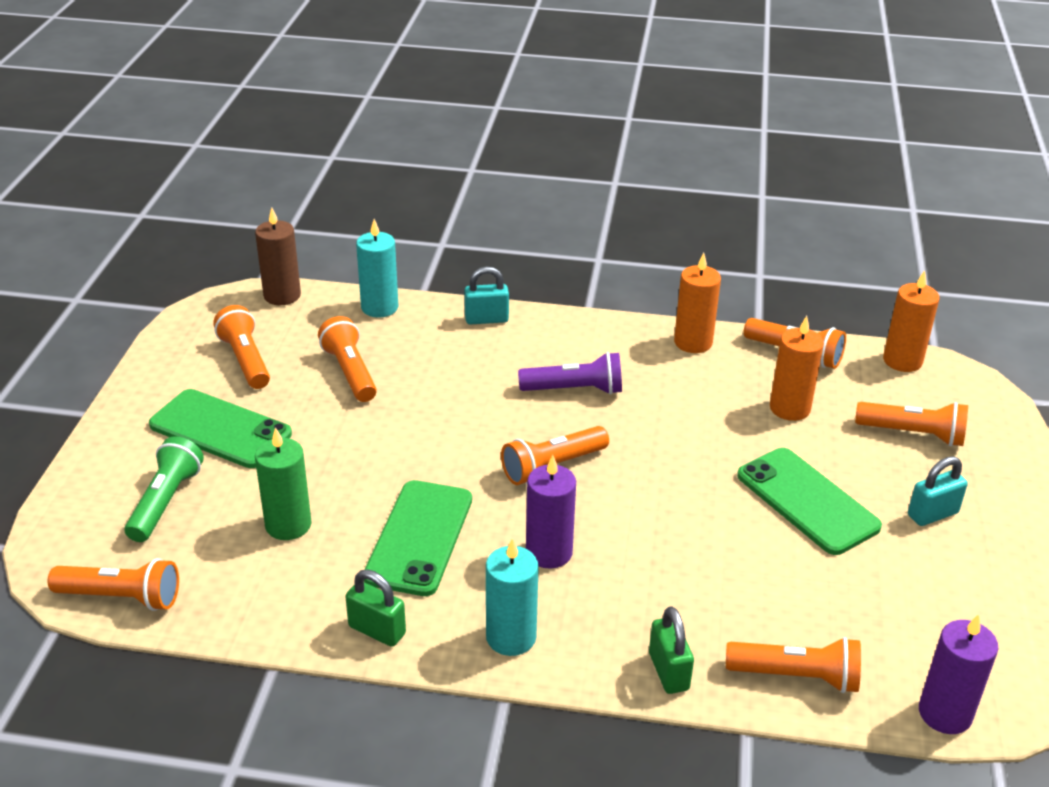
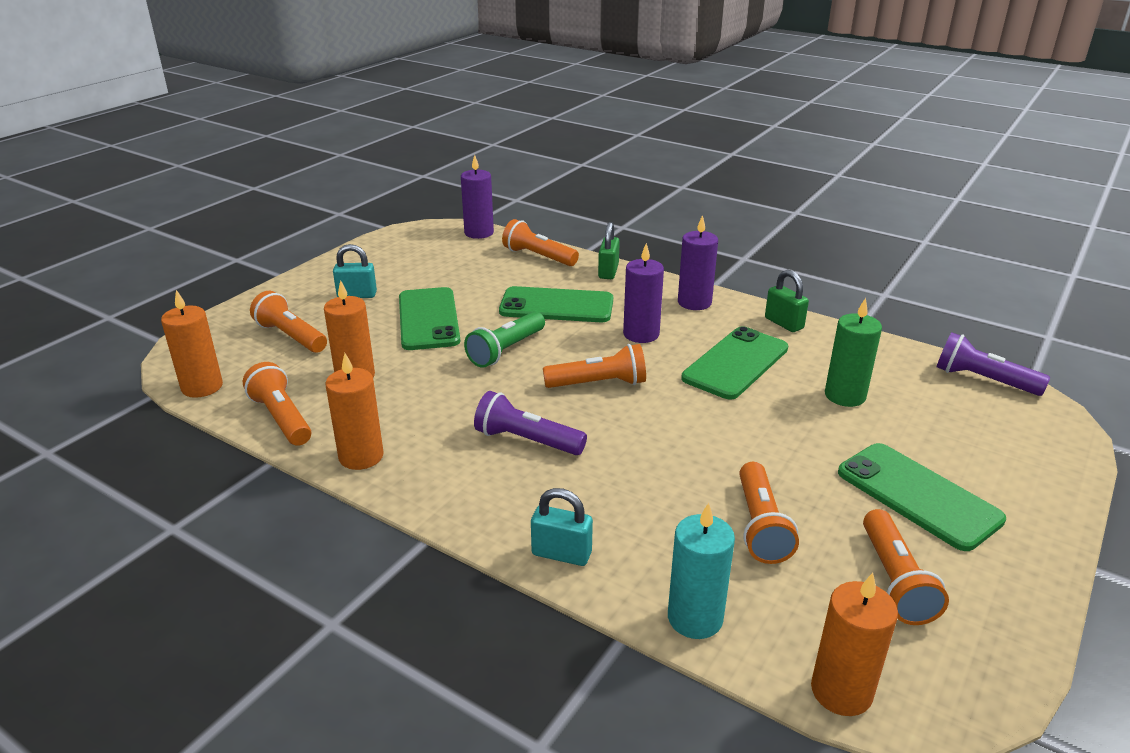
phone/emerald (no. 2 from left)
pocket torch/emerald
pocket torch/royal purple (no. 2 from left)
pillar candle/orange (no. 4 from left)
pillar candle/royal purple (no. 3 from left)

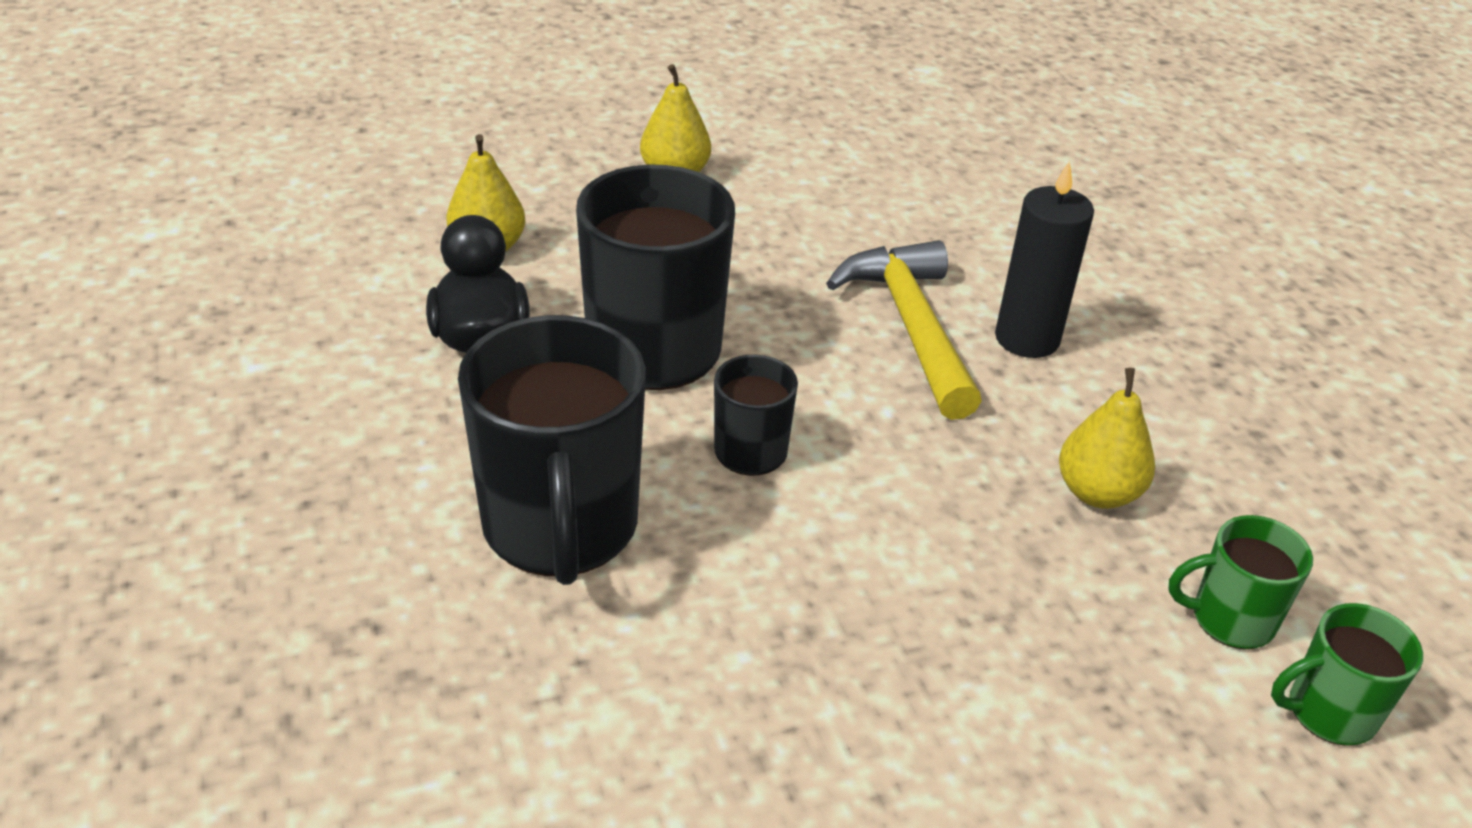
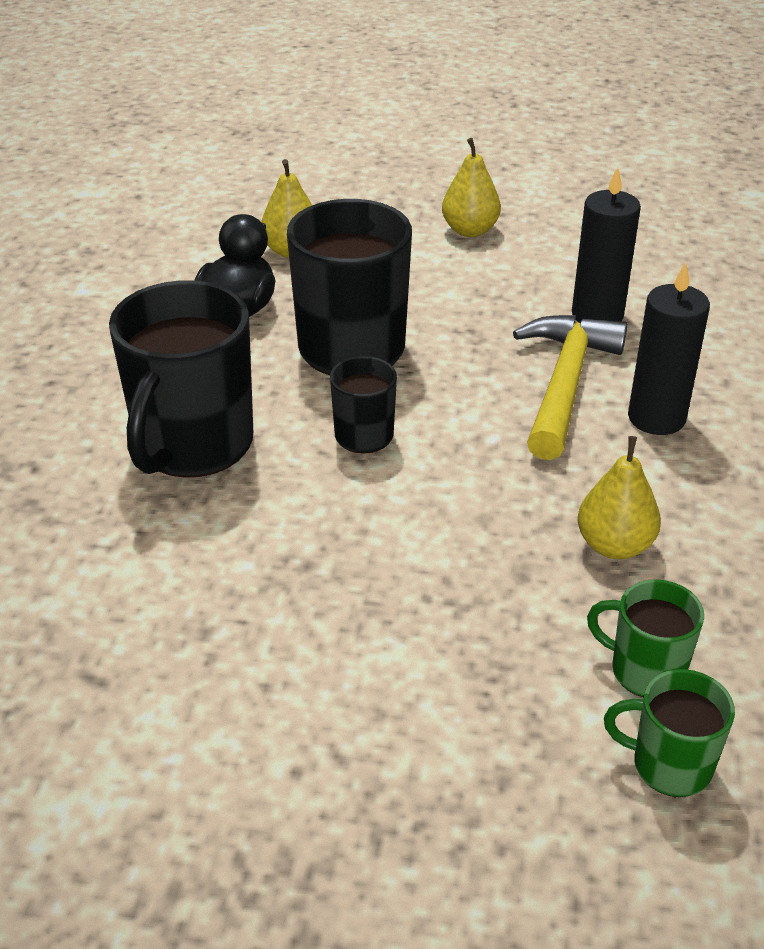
pillar candle/black (no. 1 from left)

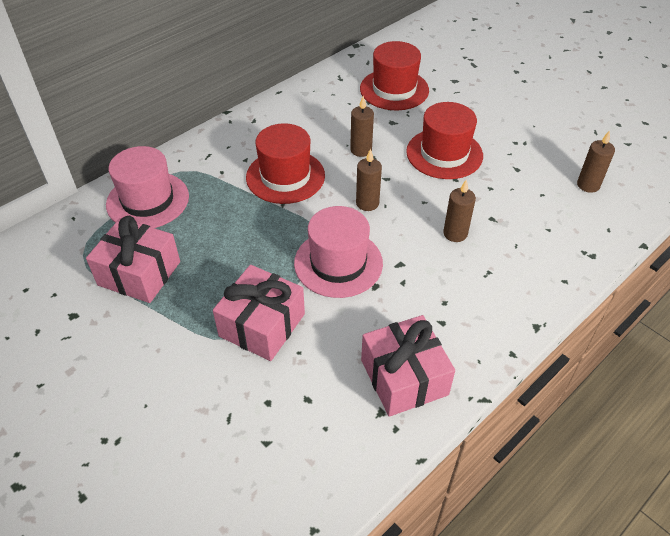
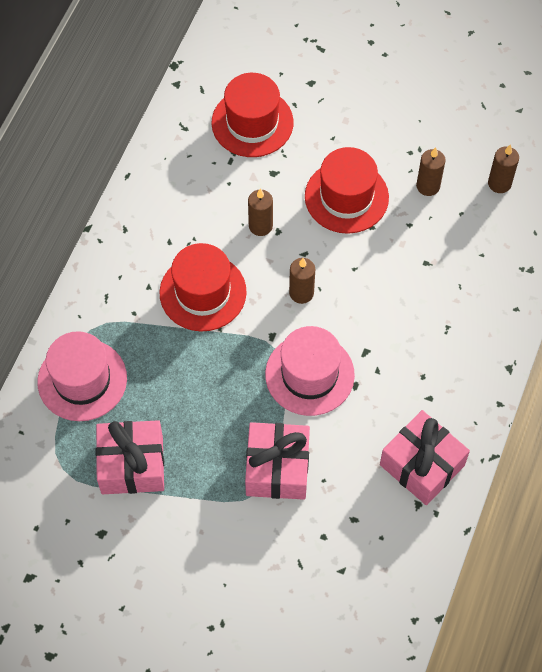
pillar candle/dark brown (no. 3 from left)

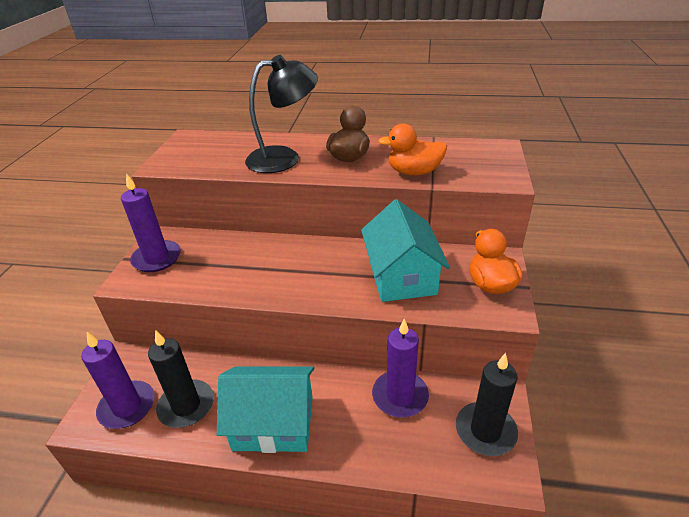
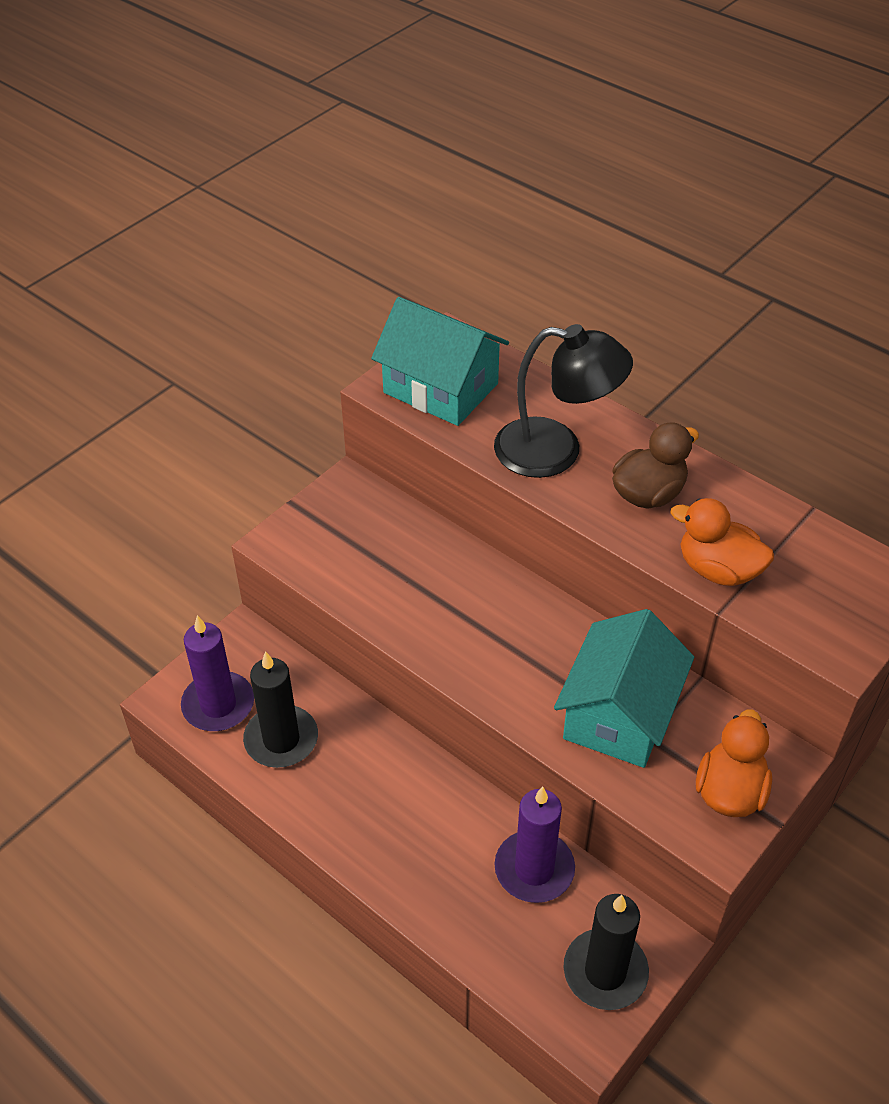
pillar candle/royal purple (no. 2 from left in the first image)
toy house/teal (no. 1 from left)

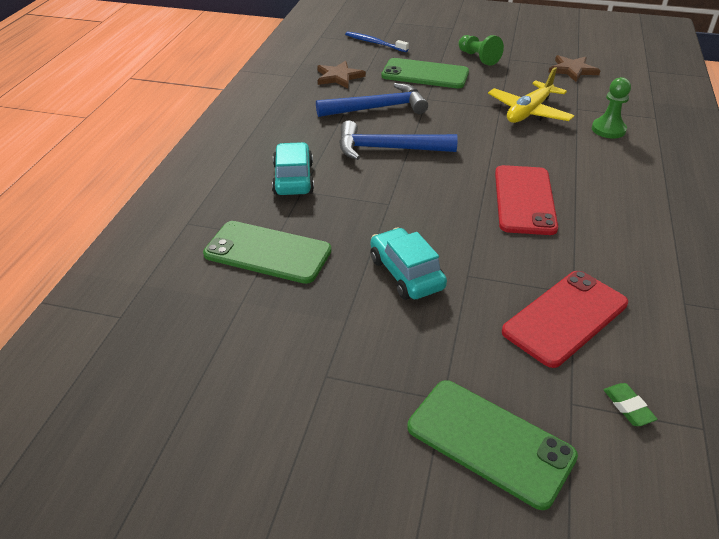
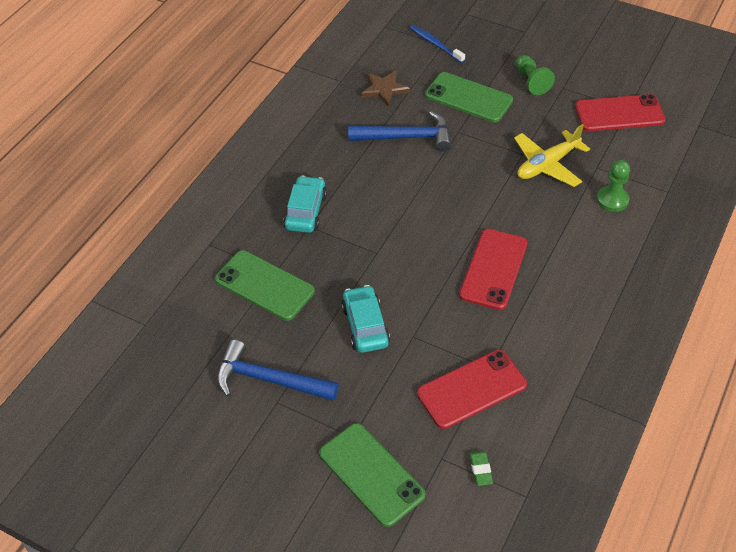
hammer/blue (no. 1 from left)
phone/scarlet (no. 3 from left)

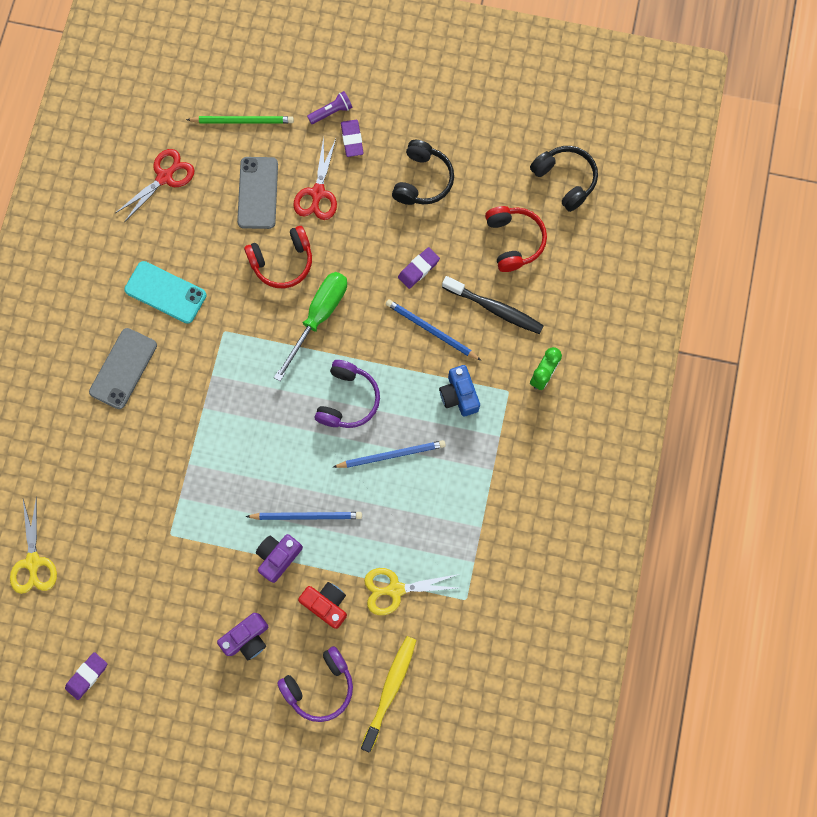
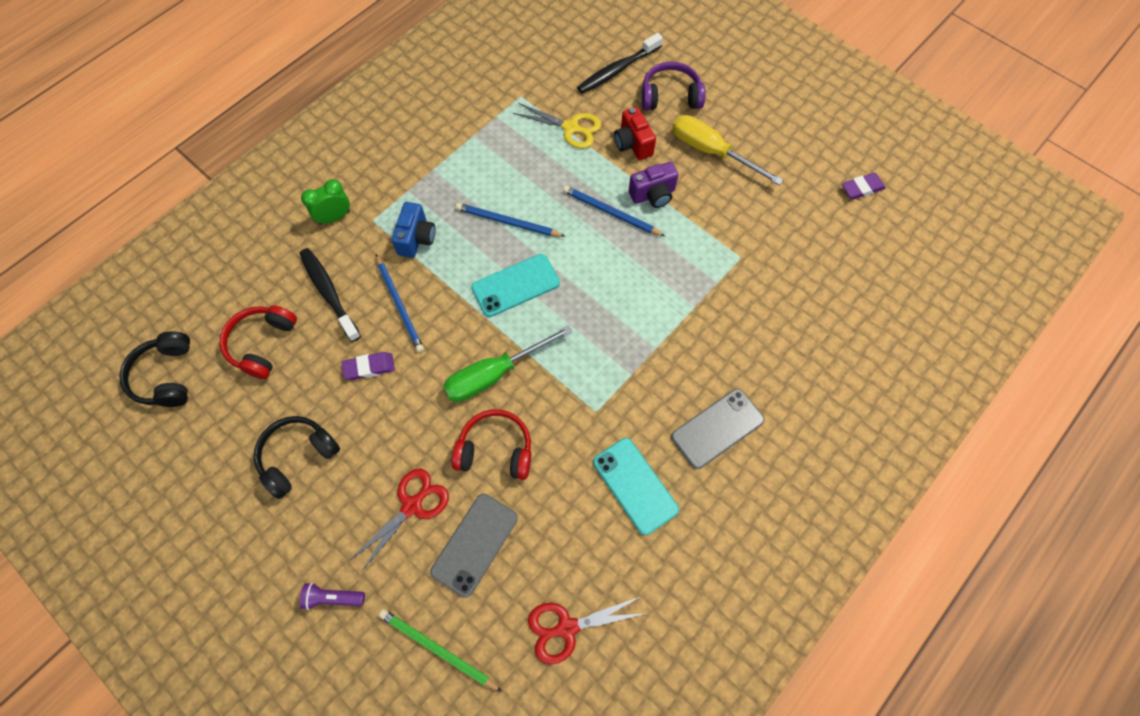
pair of scissors/golden (no. 1 from left in the first image)
eraser/royal purple (no. 2 from left in the first image)
screwdriver/golden
phone/teal (no. 1 from left)
dental brush/black (no. 2 from left)

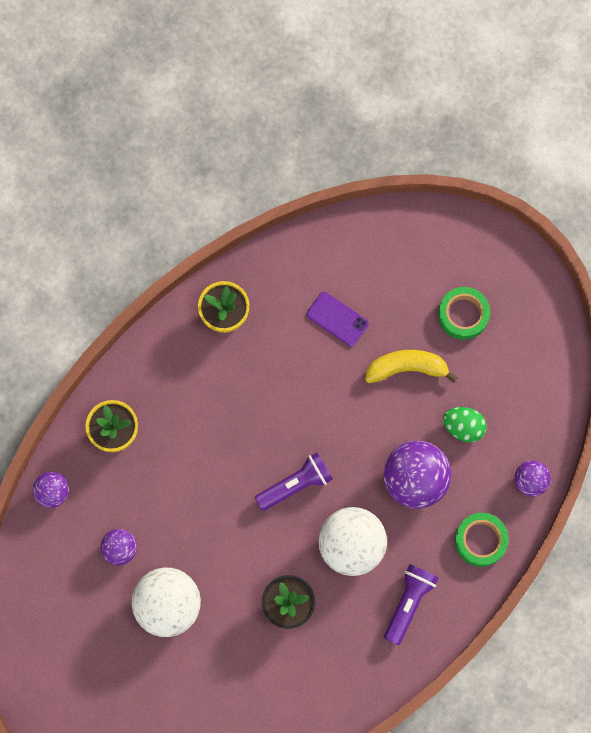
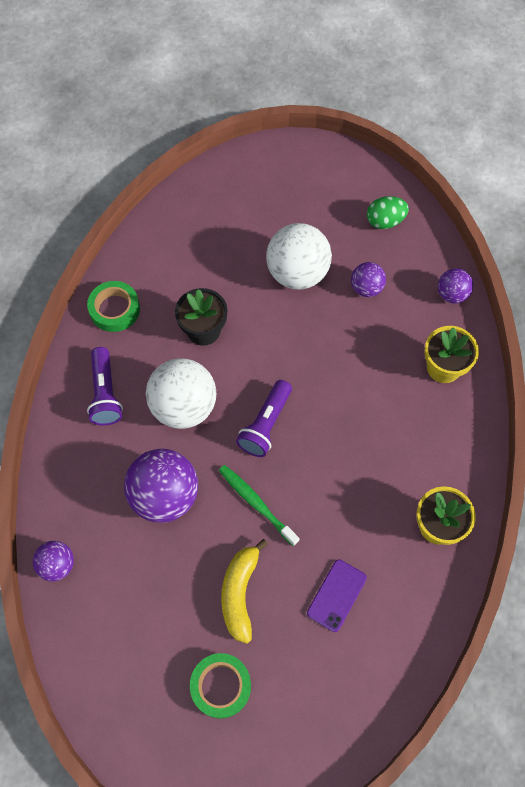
dental brush/emerald
toy egg/emerald
sticky tape/emerald (no. 1 from left)
phone/royal purple
banana/golden

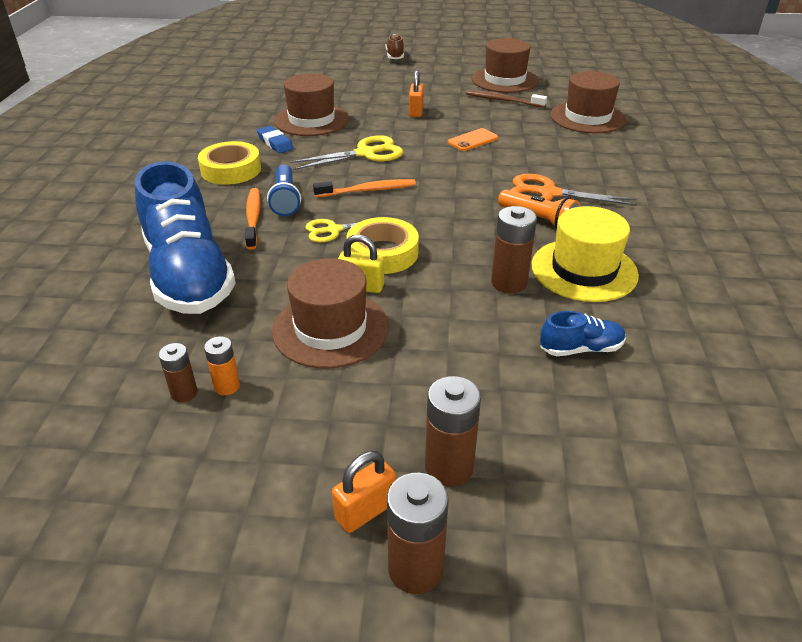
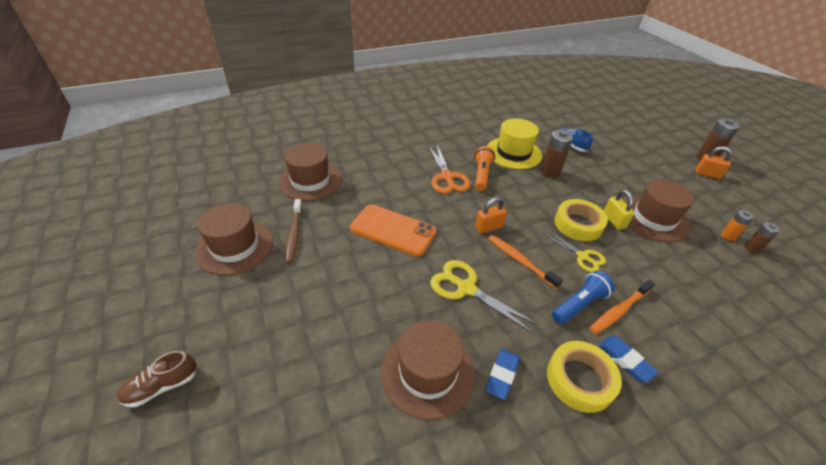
lace-up shoe/blue (no. 1 from left in the first image)
power cell/dark brown (no. 3 from left in the first image)
eraser/blue (no. 2 from left)
small lock/orange (no. 1 from left)
phone/orange

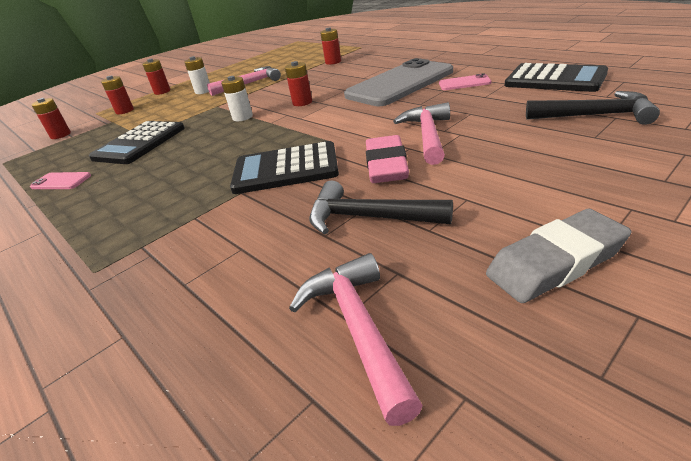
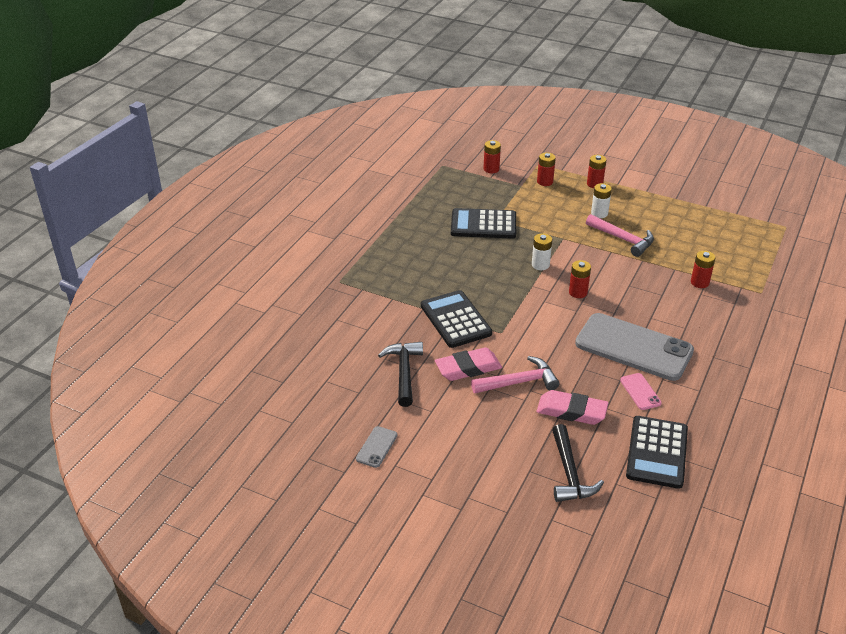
phone/rosy (no. 1 from left in the first image)
hammer/rosy (no. 2 from left in the first image)
eraser/rosy (no. 2 from left)
phone/ash-grey (no. 1 from left)

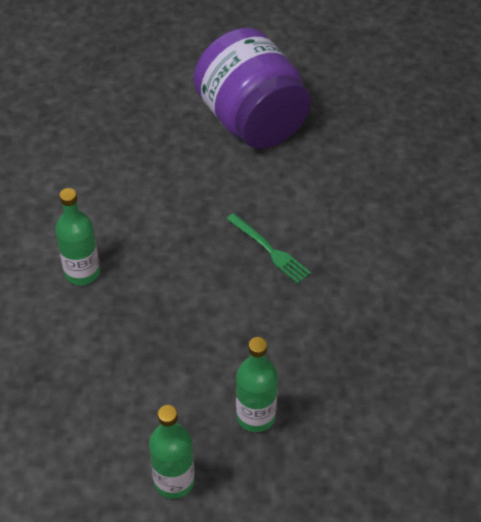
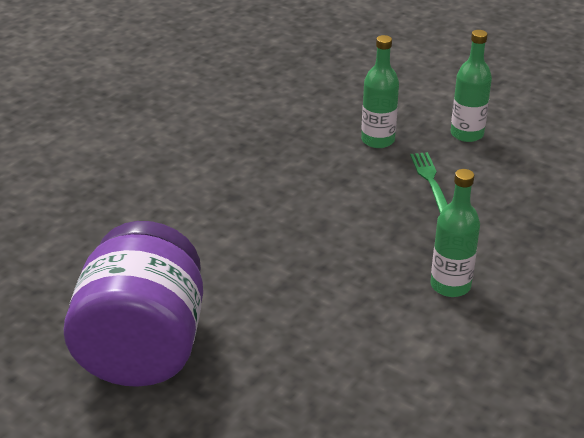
dinner fork/emerald

